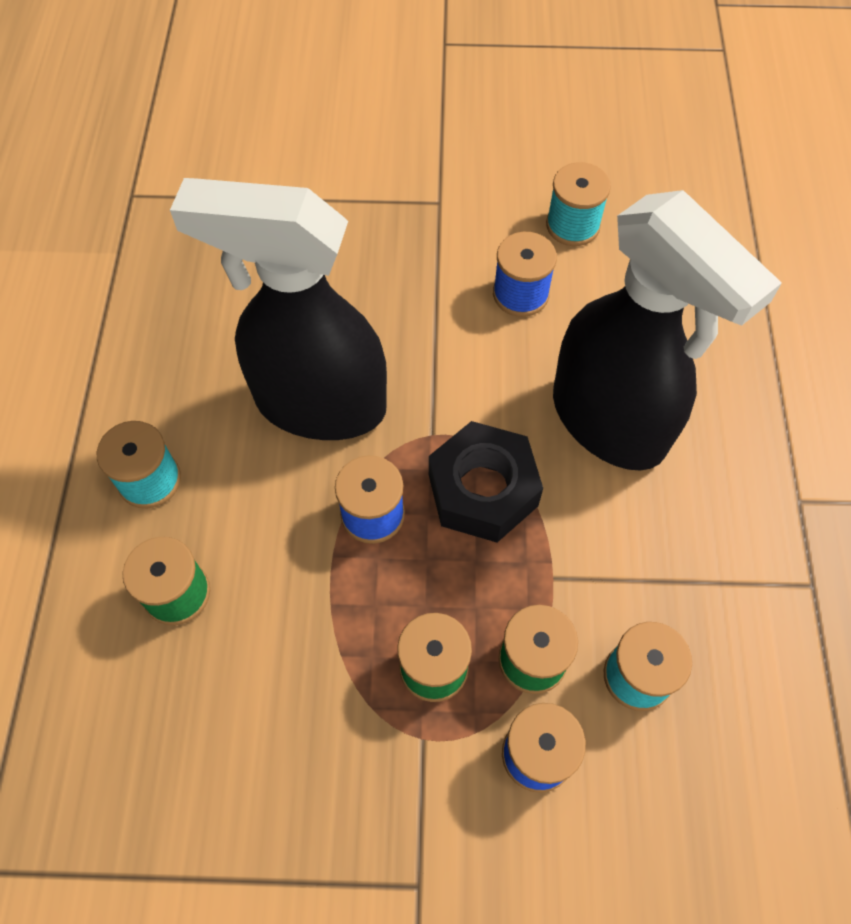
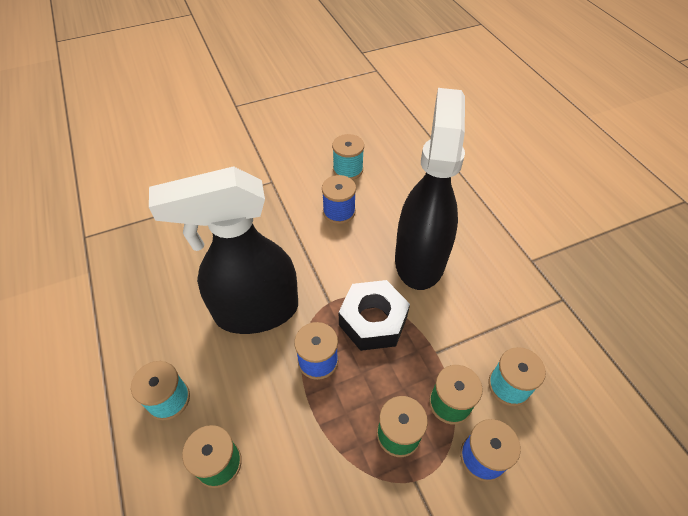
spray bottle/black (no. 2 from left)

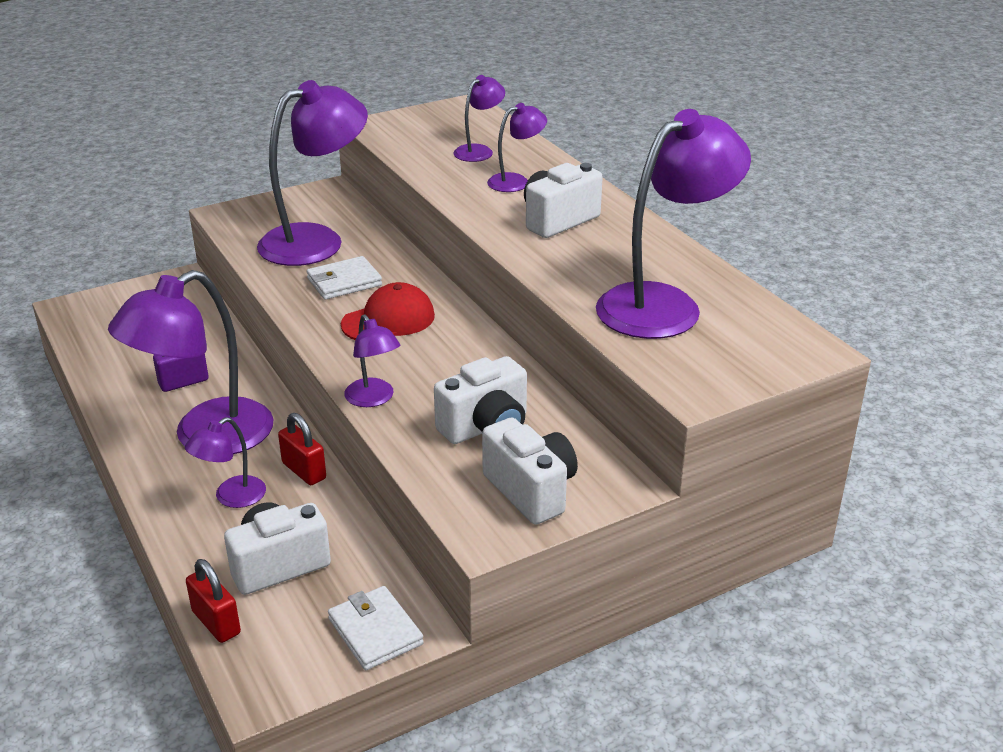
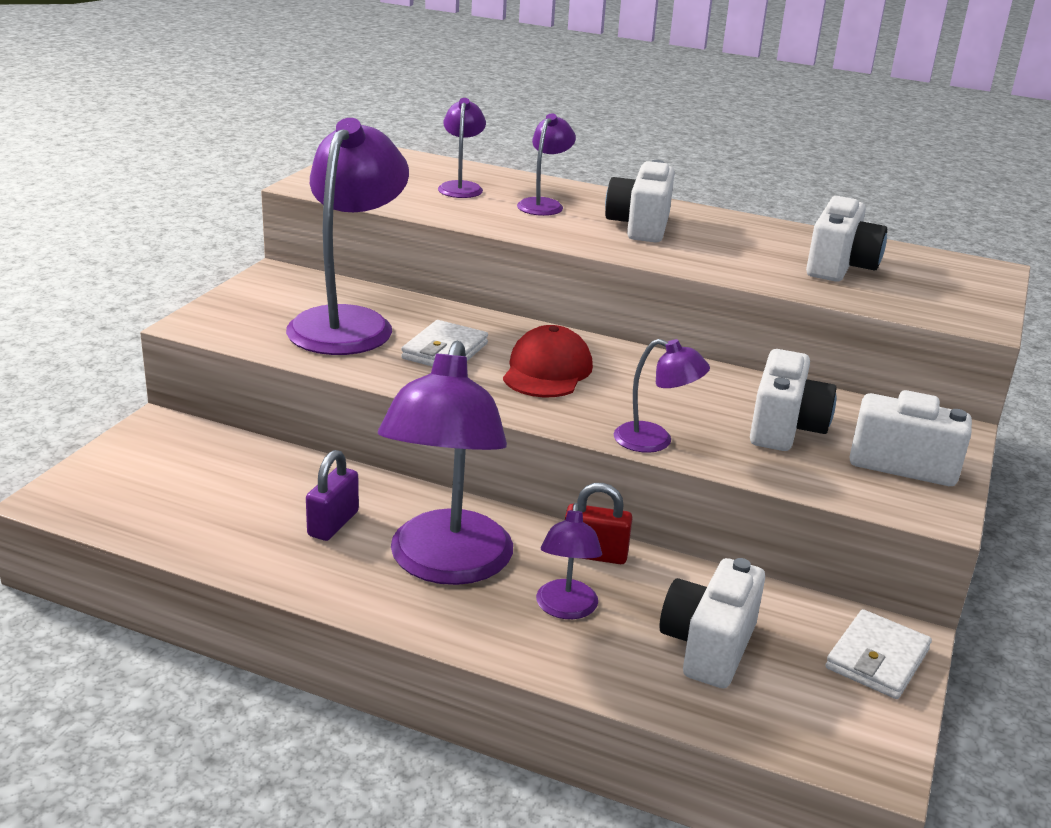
small lock/scarlet (no. 1 from left in the first image)
photo camera/pure white (no. 4 from left)
card wallet/pure white (no. 2 from left)

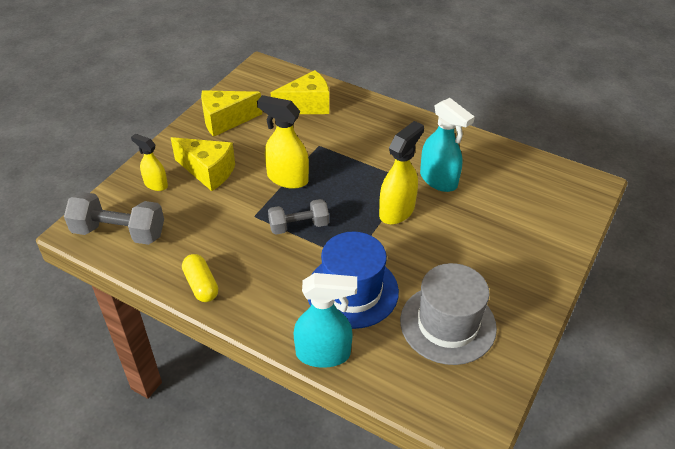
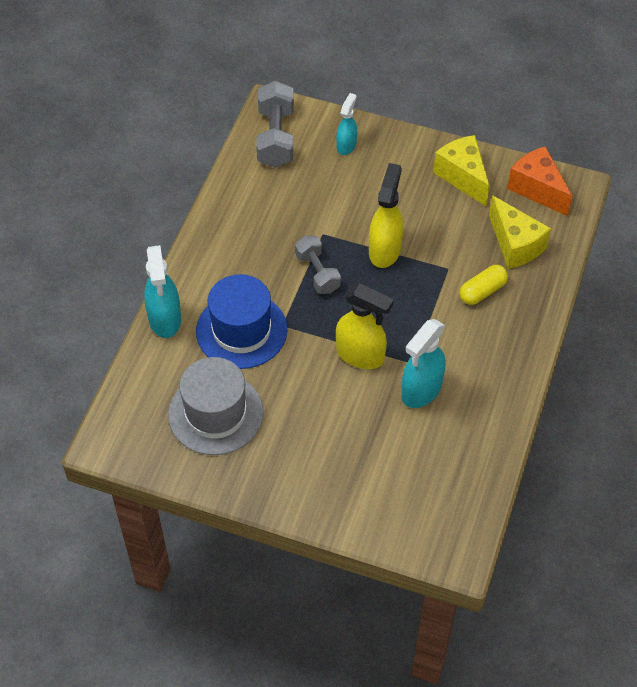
piece of cheese/golden (no. 1 from left in the first image)
piece of cheese/orange
capsule/golden
spray bottle/teal (no. 2 from left)

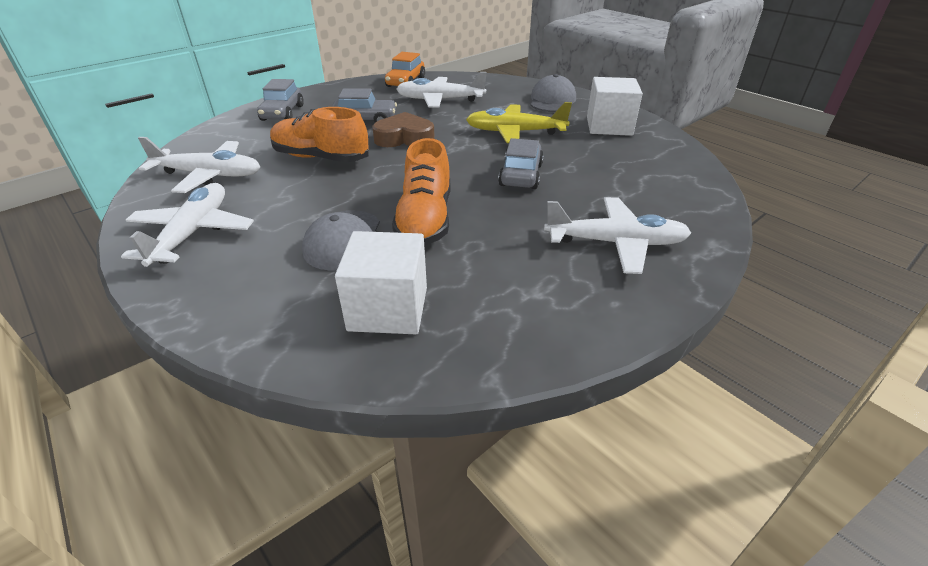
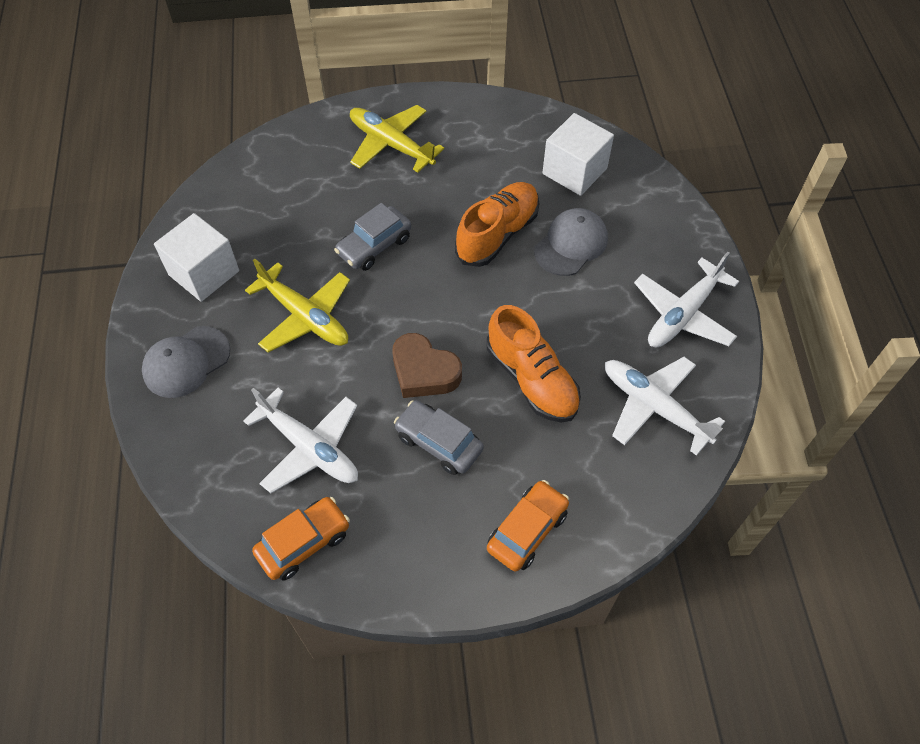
automobile/orange (no. 2 from left)
toy plane/golden (no. 2 from left)

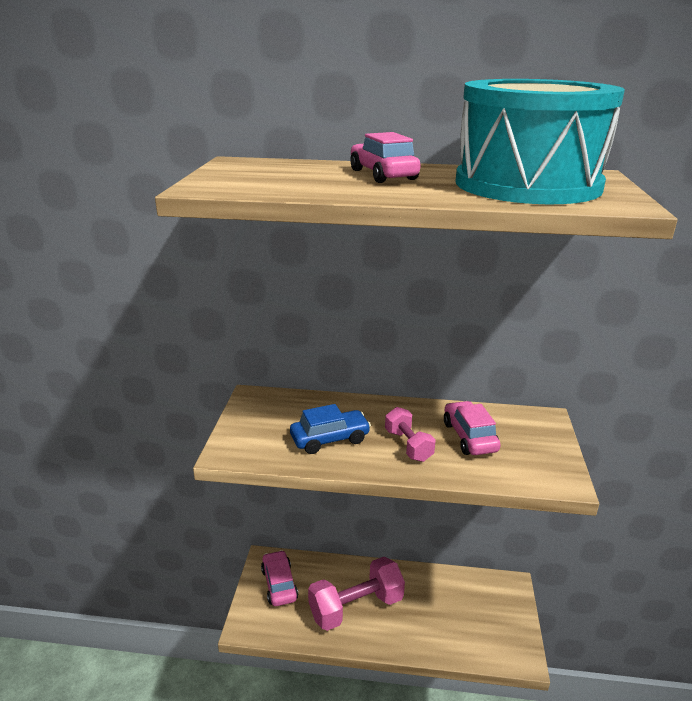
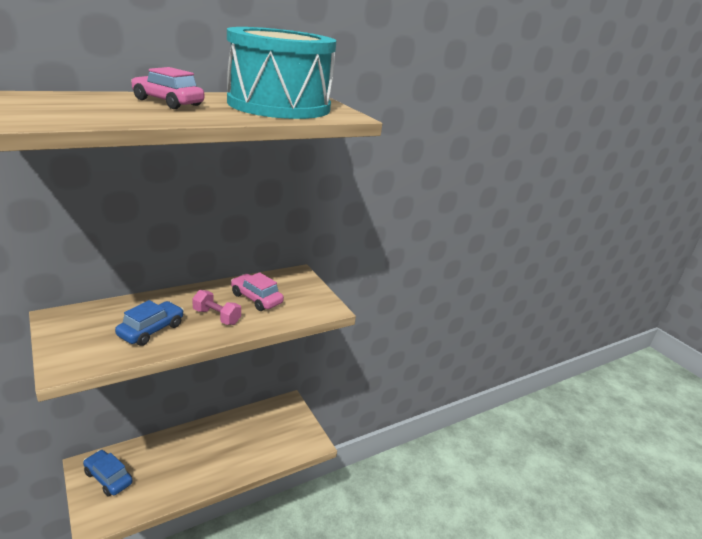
hand weight/rosy (no. 1 from left in the first image)
automobile/blue (no. 1 from left)

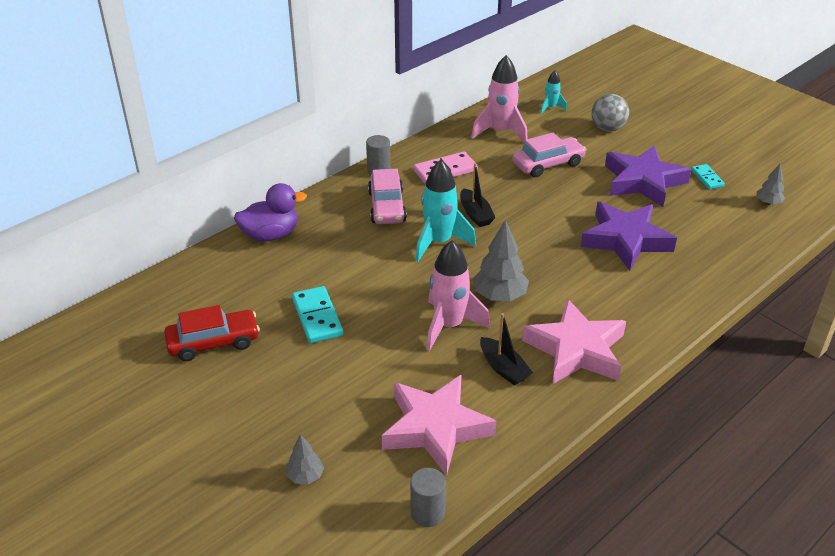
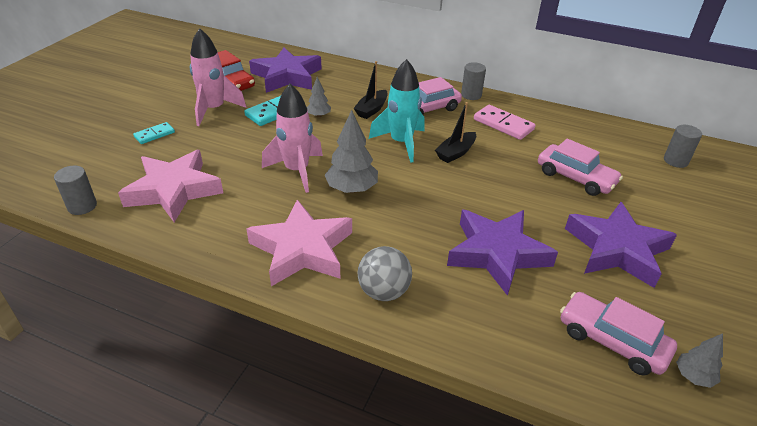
rubber duck/royal purple
star shape/royal purple (no. 1 from left)
automobile/rosy (no. 3 from left)
toy tree/ash-grey (no. 1 from left)
toy rocket/rosy (no. 1 from left)
boat/black (no. 1 from left)
sphere/ash-grey
domino/teal (no. 1 from left)
solid cylinder/ash-grey (no. 3 from left)

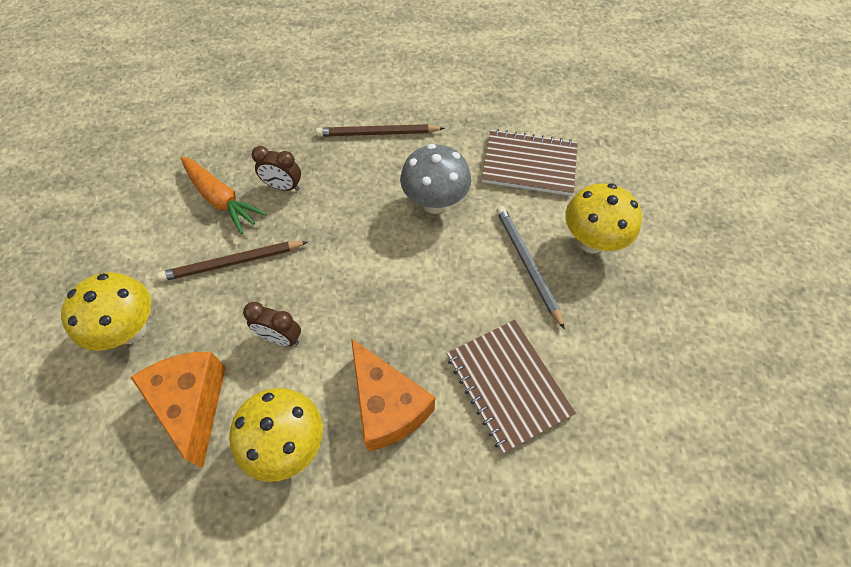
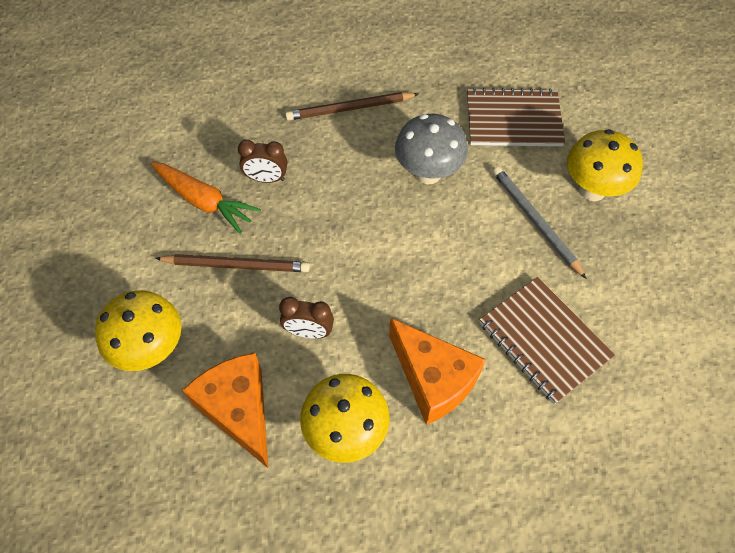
pencil/dark brown (no. 1 from left)

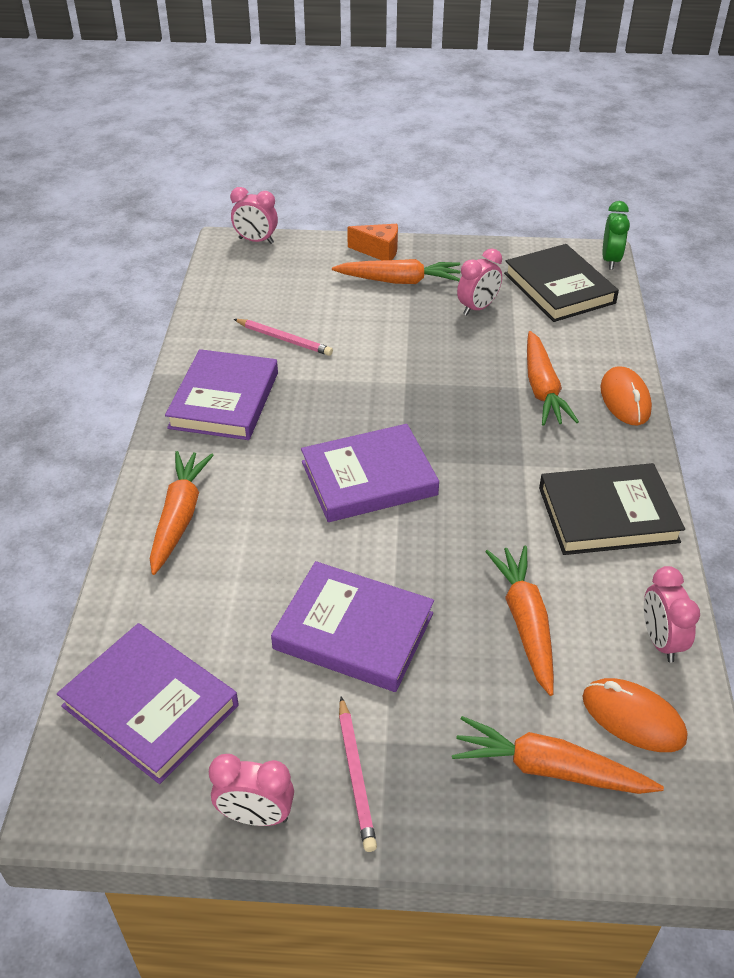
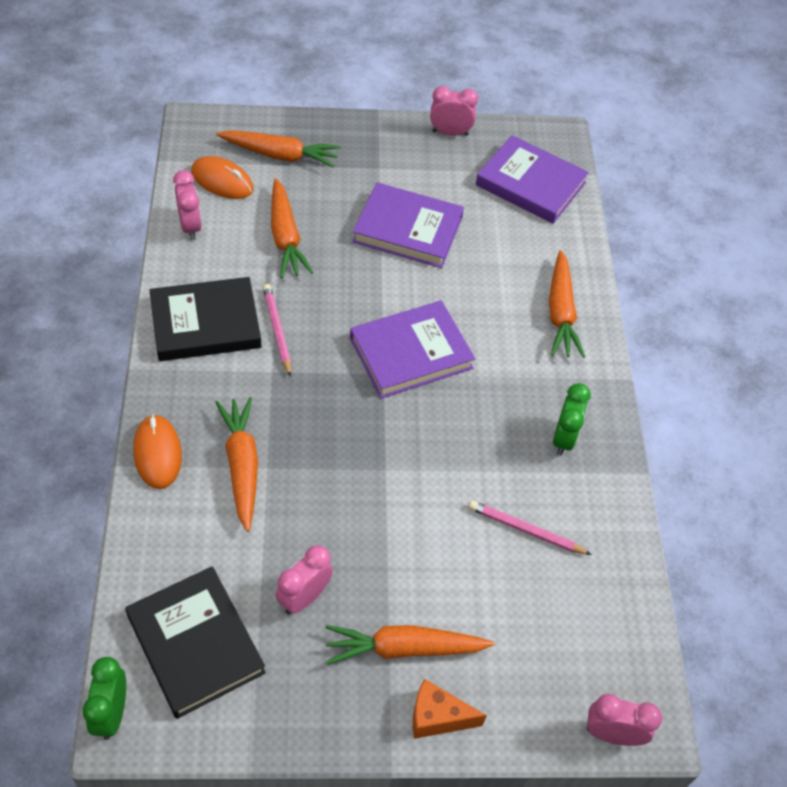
pencil/rosy (no. 1 from left)
alarm clock/emerald (no. 2 from left)

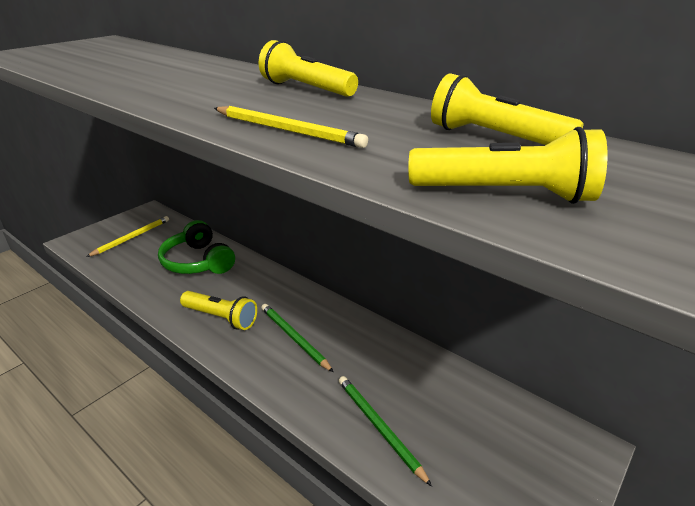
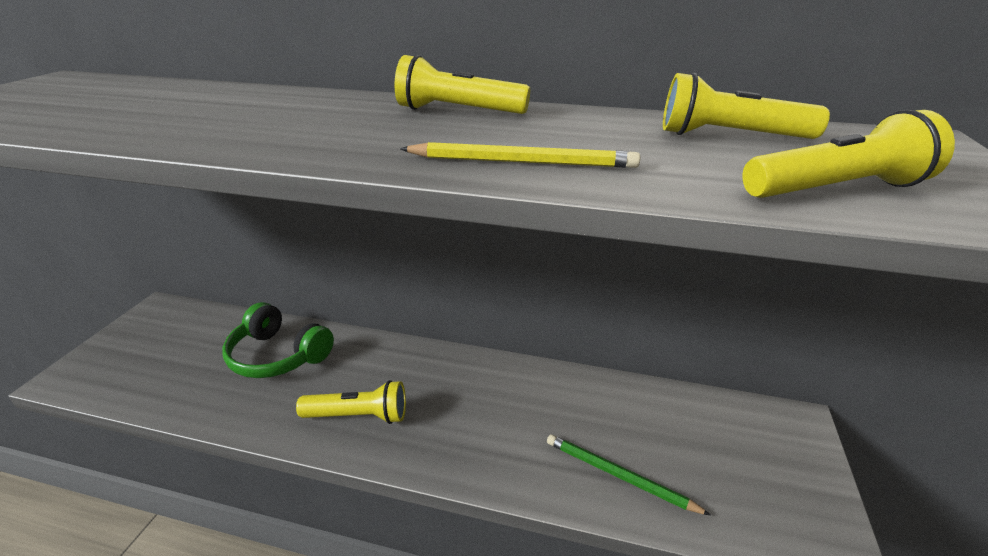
pencil/golden (no. 1 from left in the first image)
pencil/emerald (no. 1 from left in the first image)

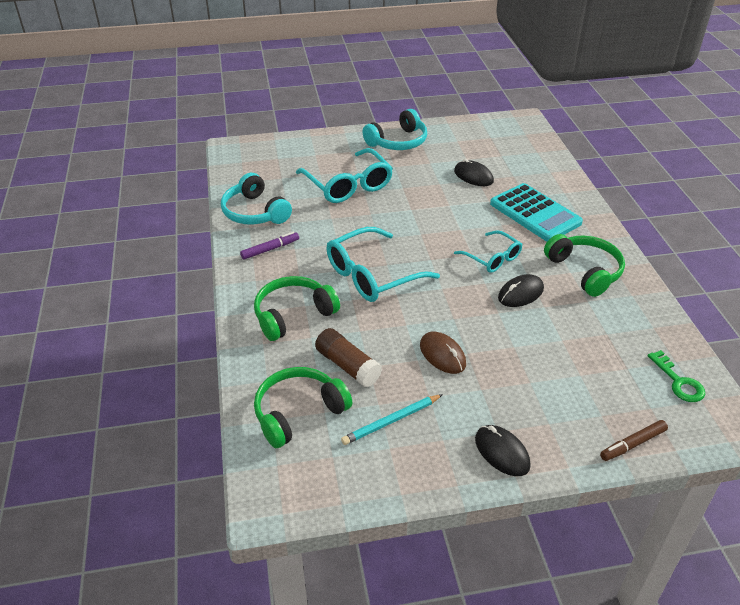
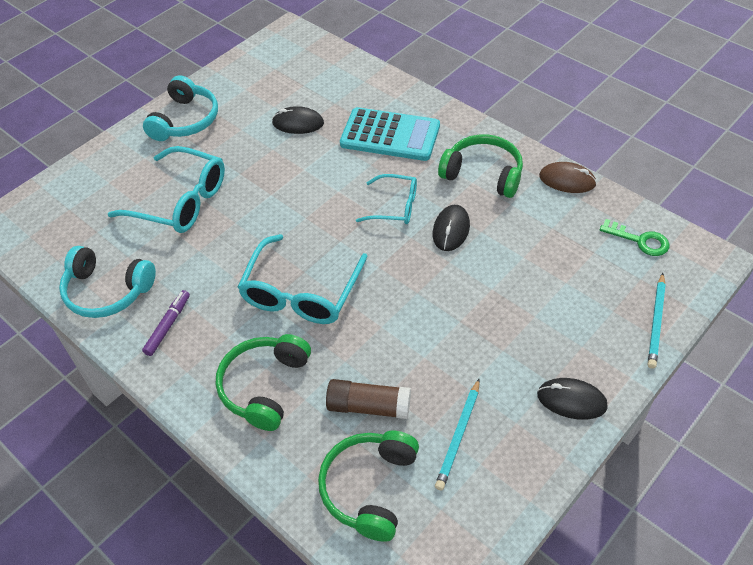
computer mouse/dark brown
pencil/teal (no. 2 from left)

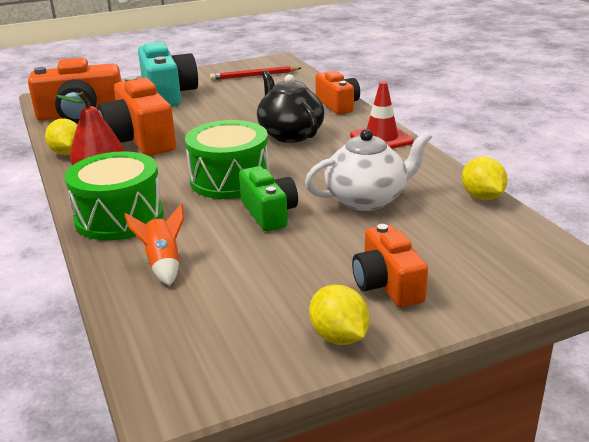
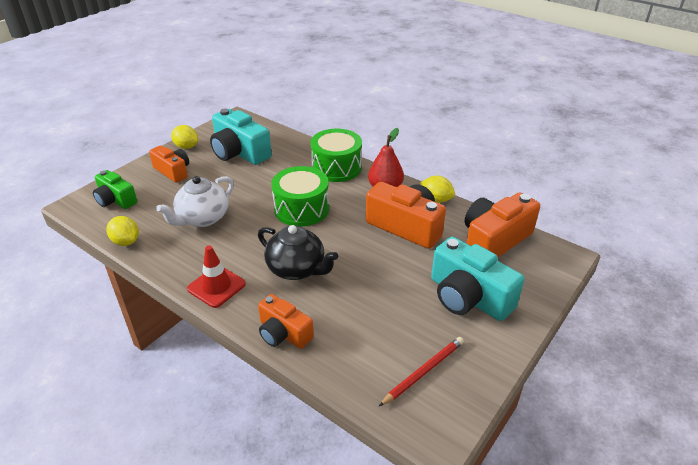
toy rocket/orange
photo camera/teal (no. 1 from left)
photo camera/emerald

